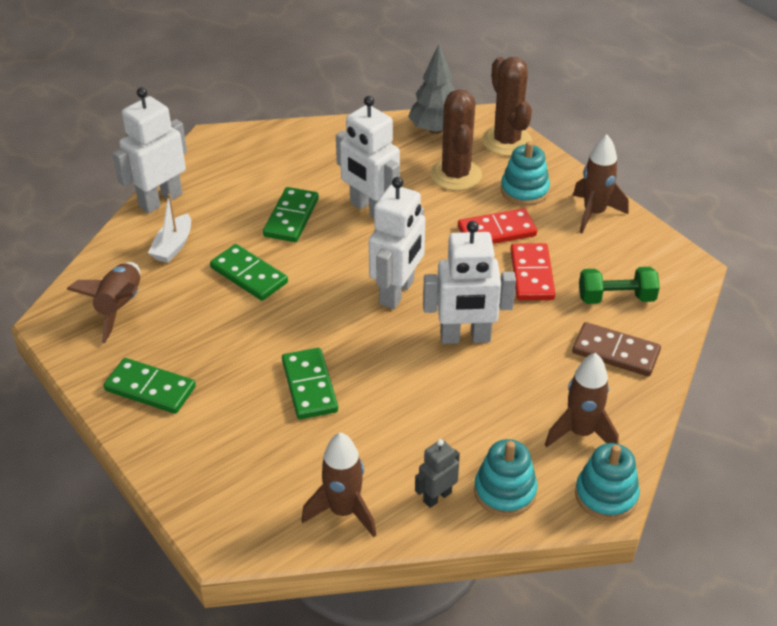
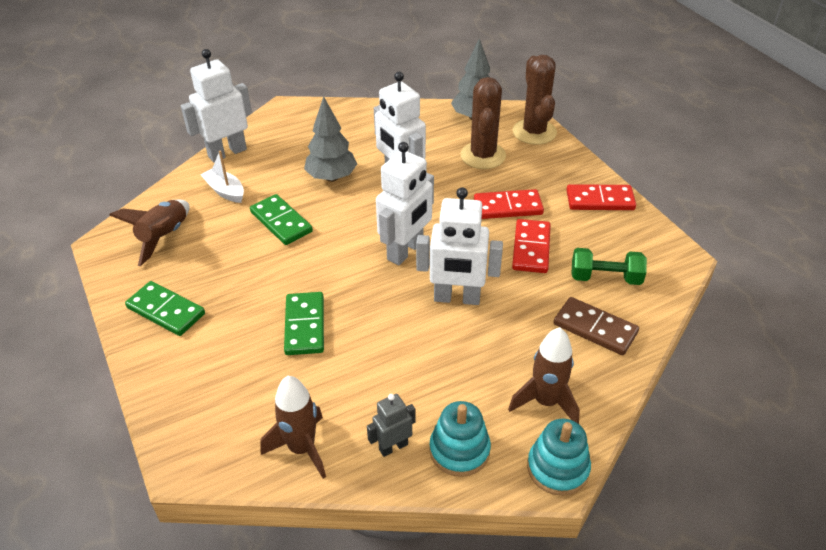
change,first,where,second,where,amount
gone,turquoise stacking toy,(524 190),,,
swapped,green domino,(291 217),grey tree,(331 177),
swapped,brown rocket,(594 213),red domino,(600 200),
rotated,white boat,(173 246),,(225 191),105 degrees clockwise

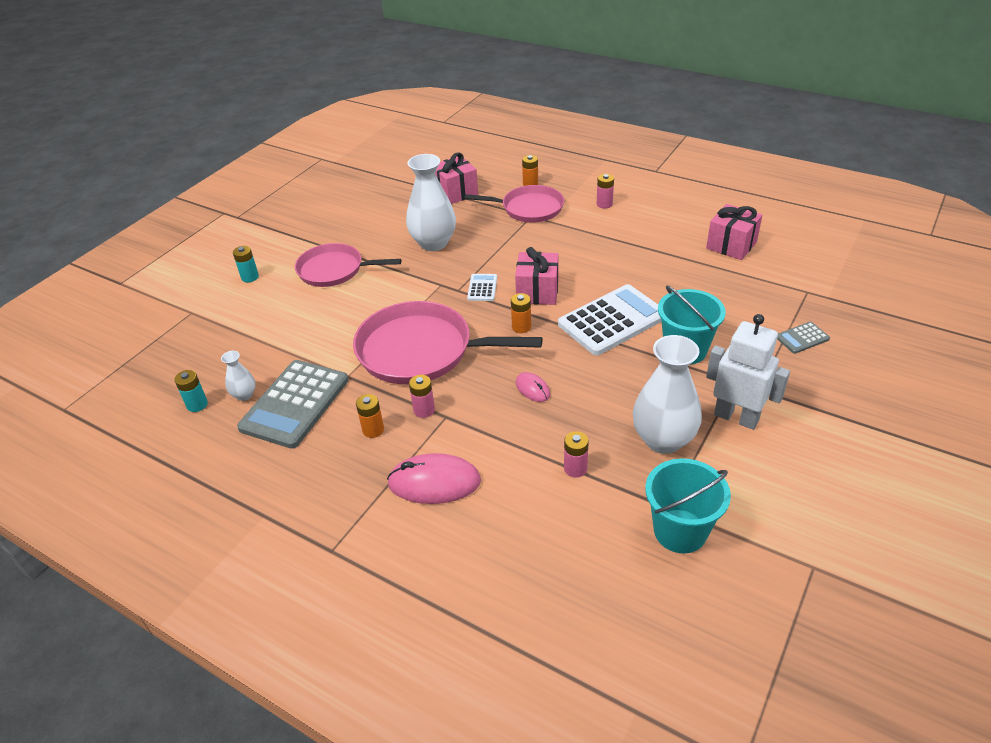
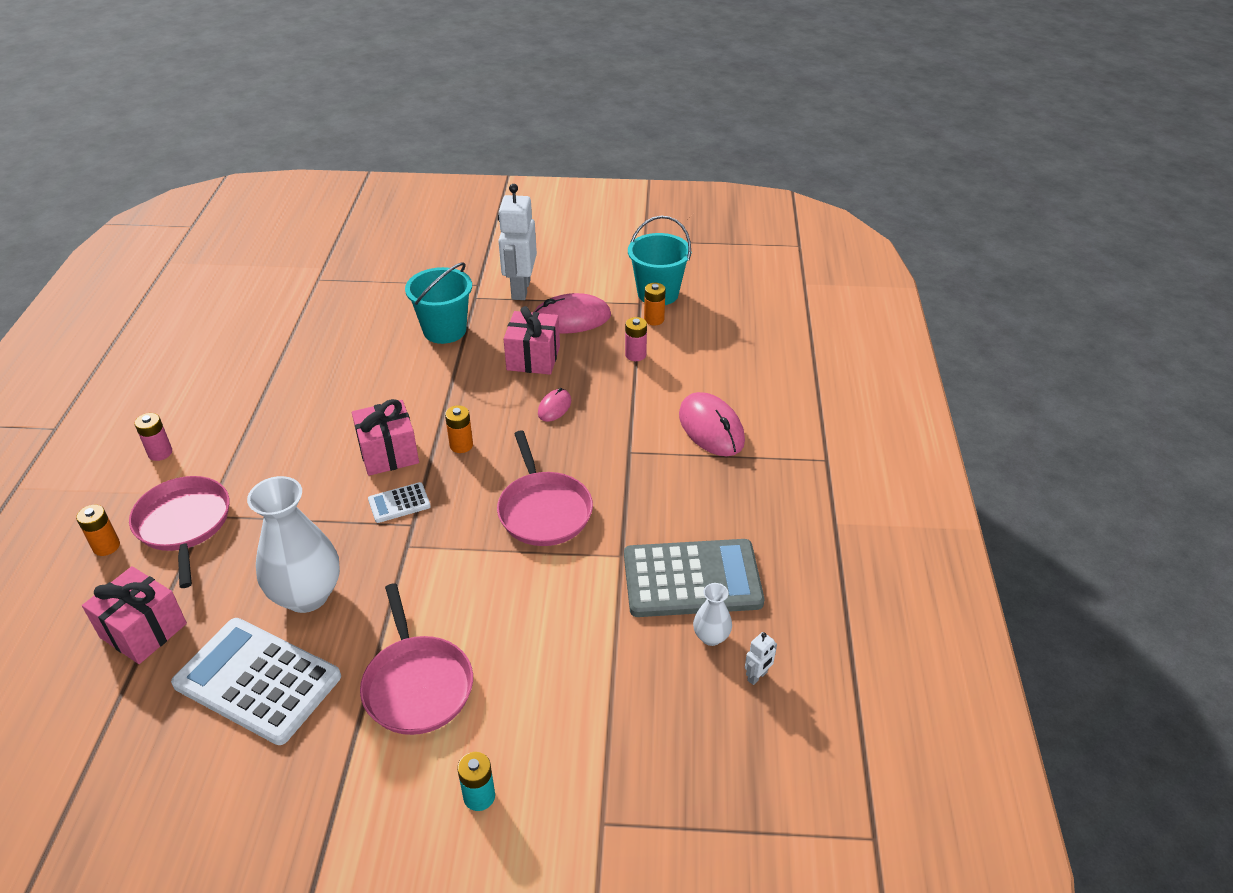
change,first,where,second,where,amount
gone,pink battery,(424 410),,,
gone,grey calculator,(802 338),,,
shifted,orange battery,(373 430),,(654 319),
shifted,white calculator,(612 320),,(257 680),
shifted,pink gift,(731 245),,(533 358),
swapped,turquoise battery,(197 404),white robot,(757 676),
swapped,white vase,(663 440),pink mouse,(571 319),
scaled,pink pan,(421 351),,(543 510),x0.65

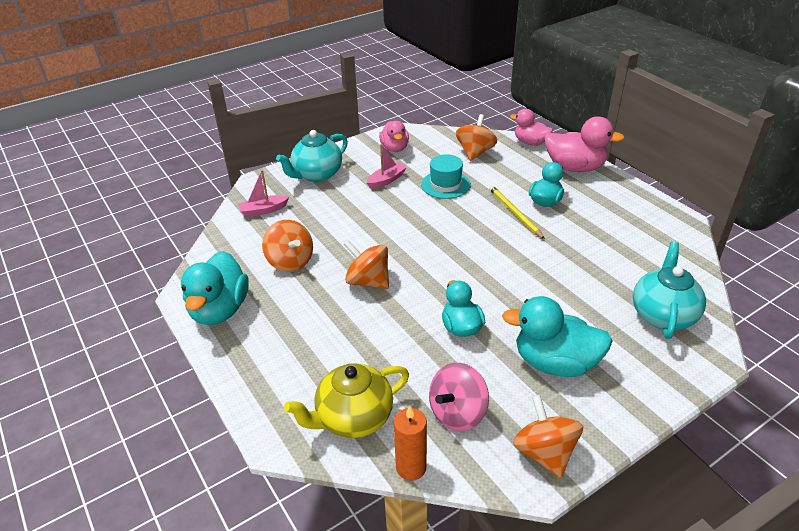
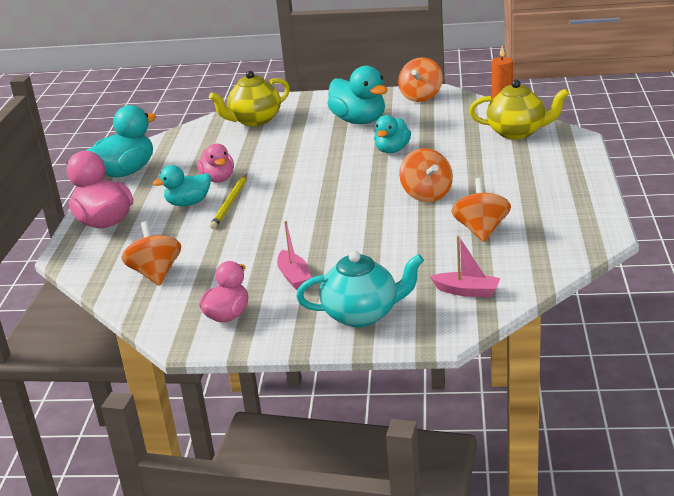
change,first,where,second,where,amount
gone,turquoise hat,(445 184),,,
gone,pink spinning top,(457 413),,,
shifted,turquoise duck,(220 310),,(126 172),
shifted,pink duck,(530 142),,(218 179),
repainted,turquoise teapot,(662 315),yellow teapot,(254 120),
rotated,pink boat,(386 180),,(294 277),105 degrees counterclockwise
rotated,orange spinning top,(475 152),,(156 273),105 degrees clockwise

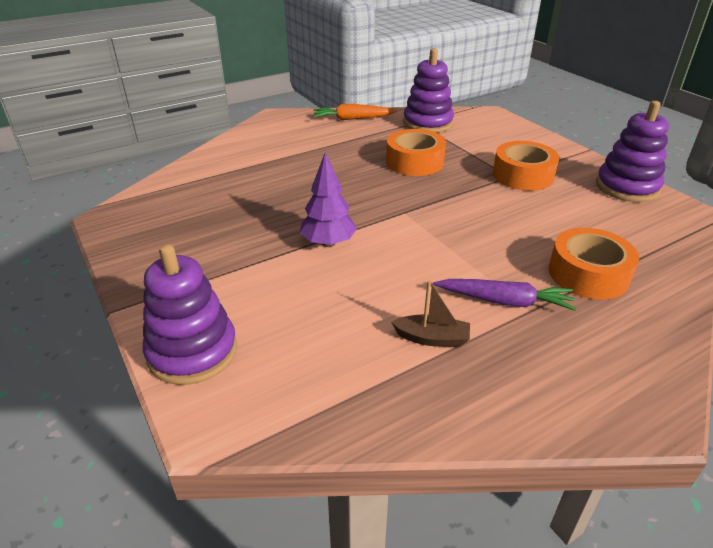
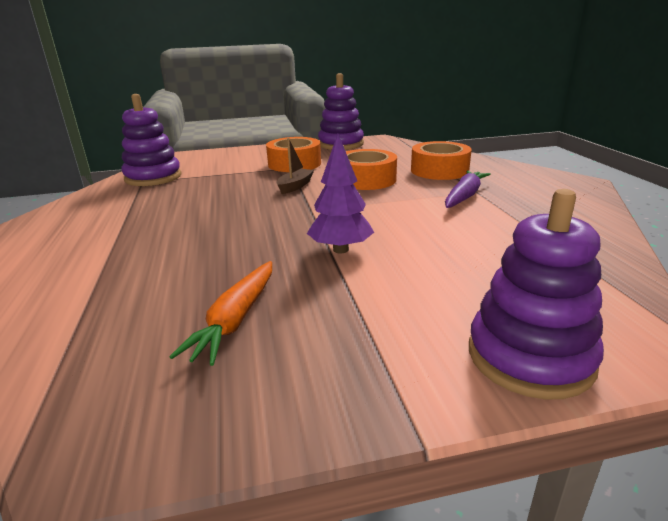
change,first,where,second,where,amount
shifted,orange carrot,(353 119),,(236 319),
shifted,orange tape,(414 162),,(366 179),
shifted,brown boat,(432 338),,(295 186),

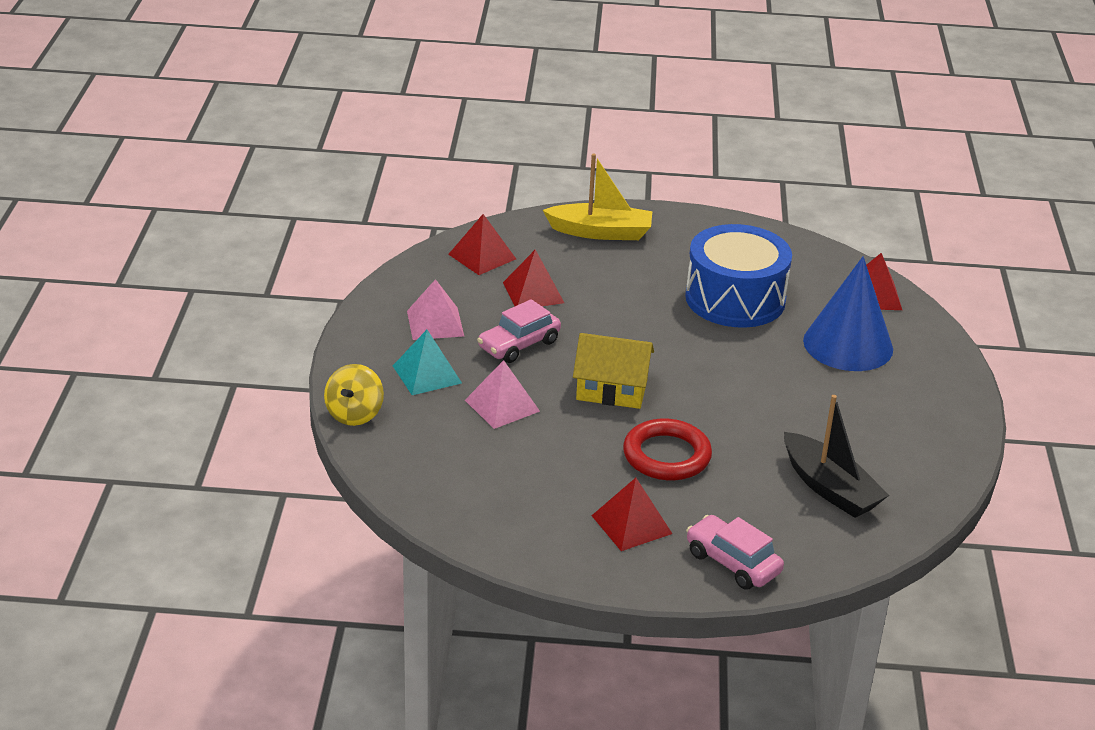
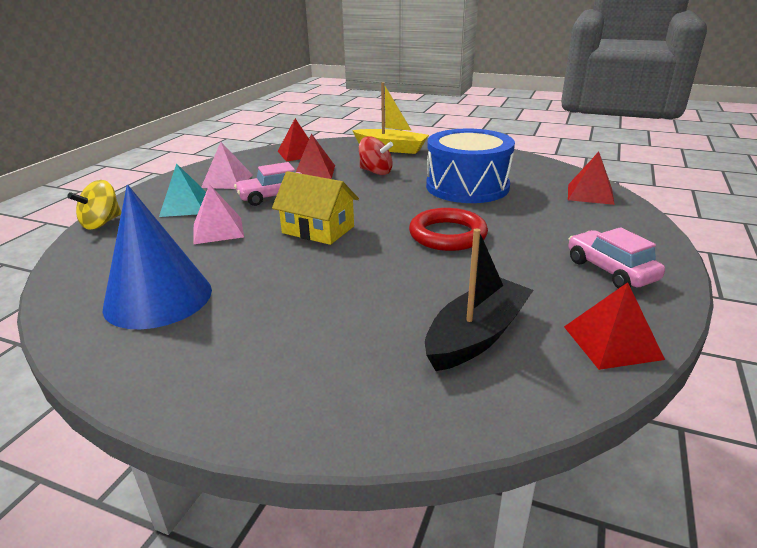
change,first,where,second,where,amount
new,,,red spinning top,(376 172),
shifted,red pyramid,(631 524),,(612 342),
shifted,red ring,(666 455),,(447 235),
shifted,pink car,(733 562),,(610 270),
shifted,blue cone,(848 344),,(158 298),
rotated,black boat,(829 488),,(477 336),120 degrees counterclockwise

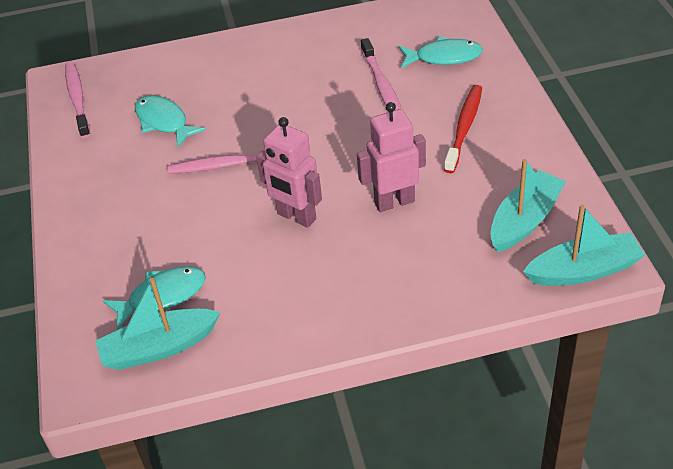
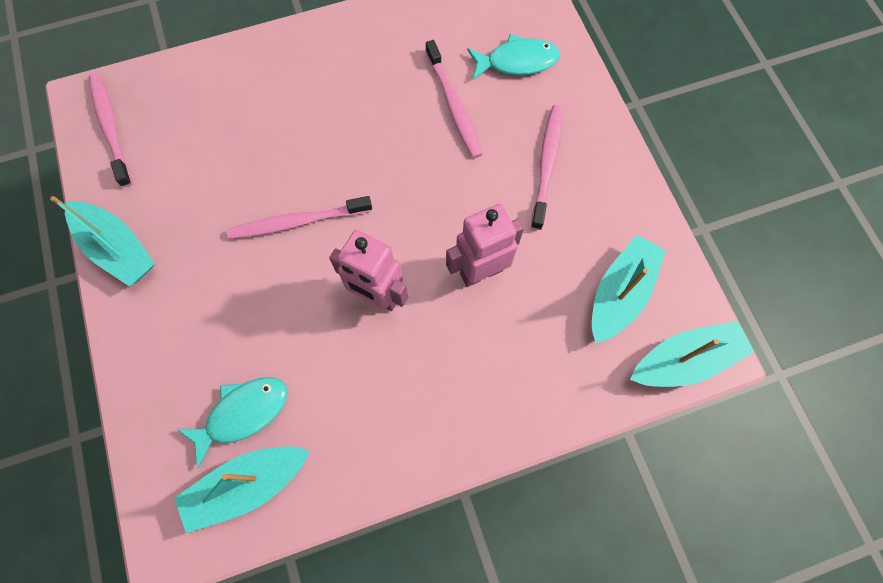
change,first,where,second,where,amount
gone,turquoise fish,(164 122),,,
new,,,turquoise boat,(118 249),
repainted,red toothbrush,(464 127),pink toothbrush,(547 164),

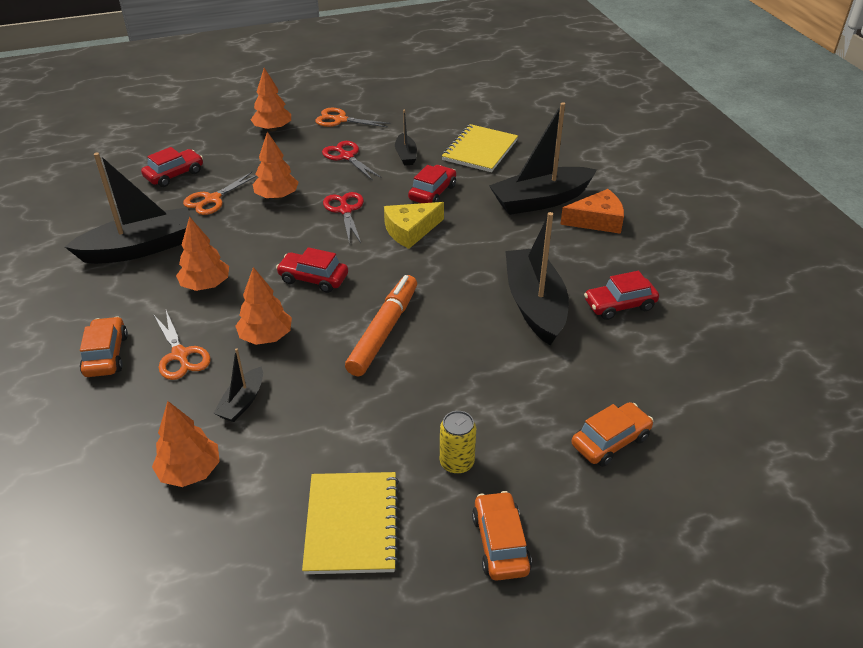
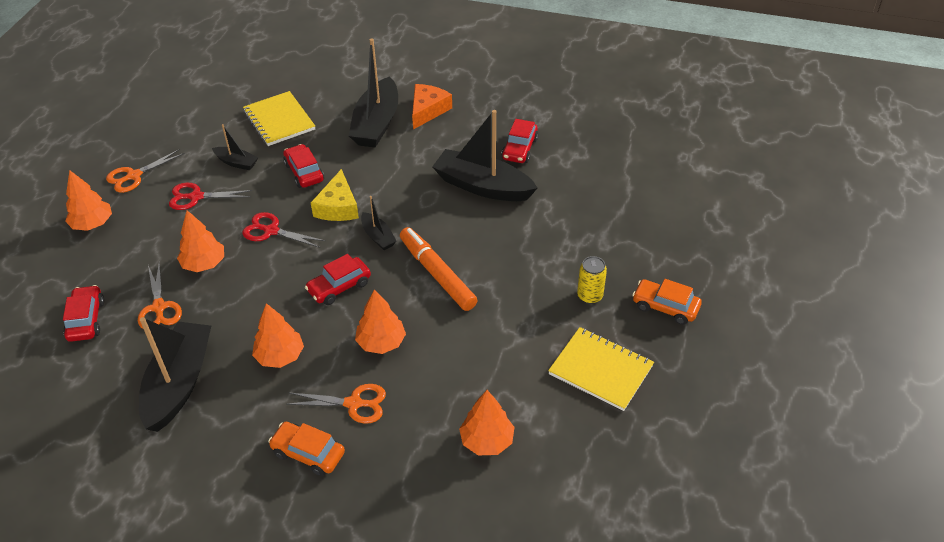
change,first,where,second,where,amount
gone,orange car,(610 441),,,
shifted,black boat,(242 402),,(378 236),

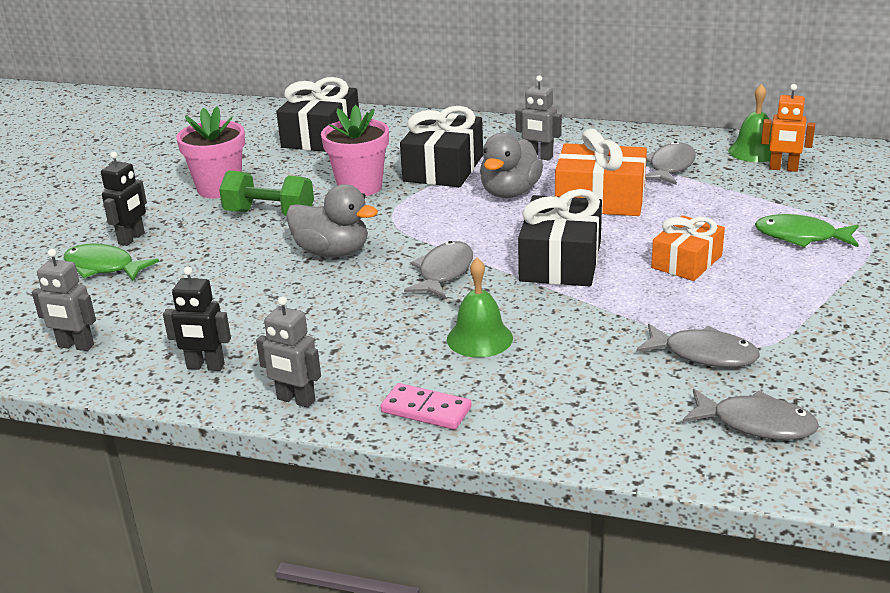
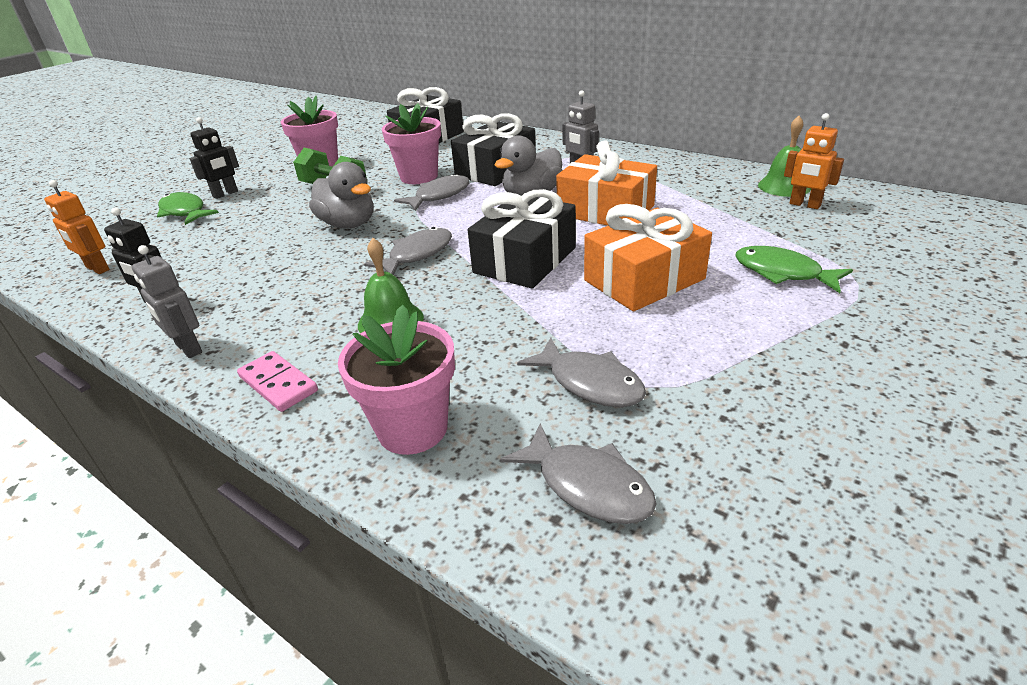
change,first,where,second,where,amount
new,,,pink flower pot,(412 428),
shifted,grey fish,(670 167),,(439 196),
repainted,grey robot,(75 346),orange robot,(97 269),
scaled,orange gift,(686 262),,(644 280),x1.51

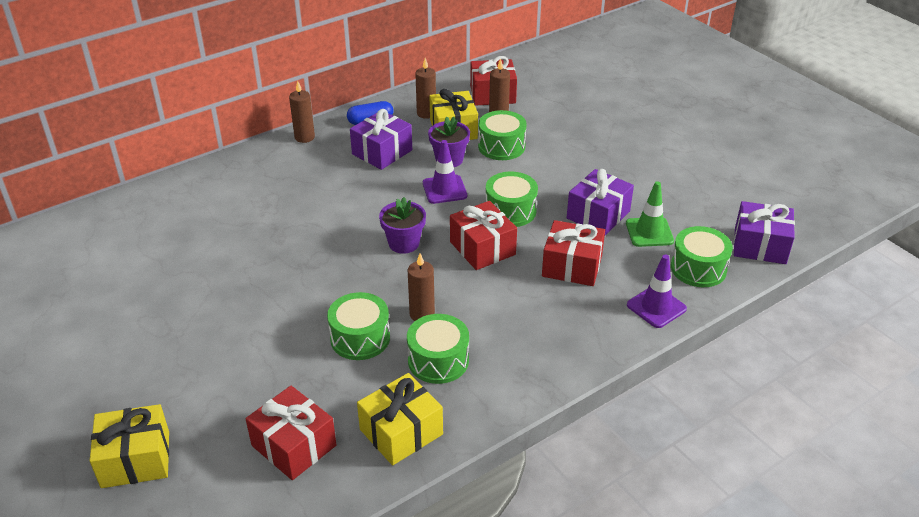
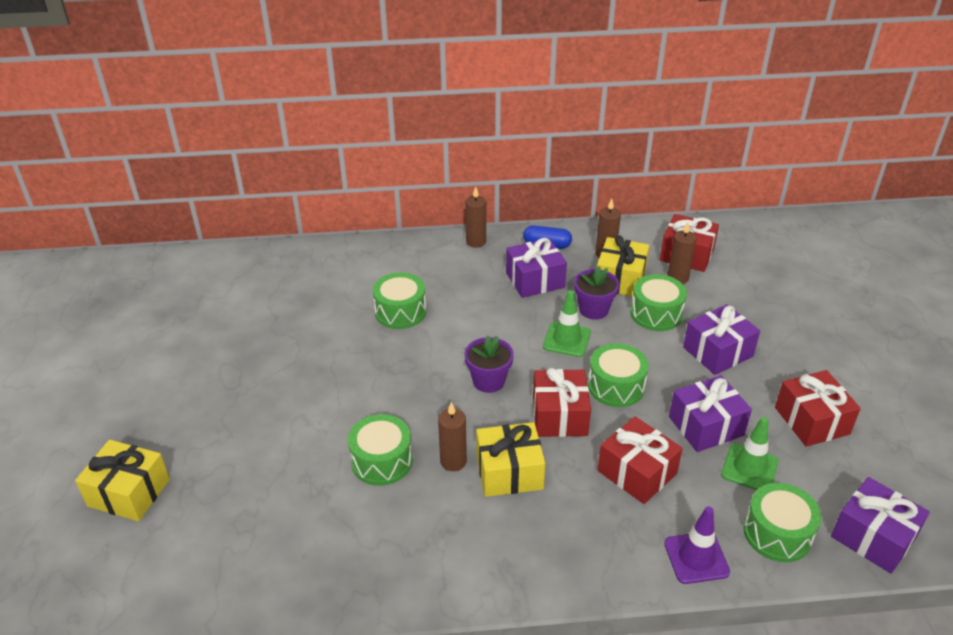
change,first,where,second,where,amount
new,,,purple gift,(718 352),
shifted,red gift,(294 445),,(812 420),
shifted,yellow gift,(401 432),,(509 472),
shifted,green drum,(438 360),,(400 312),
repainted,purple traffic cone,(444 189),green traffic cone,(566 339),

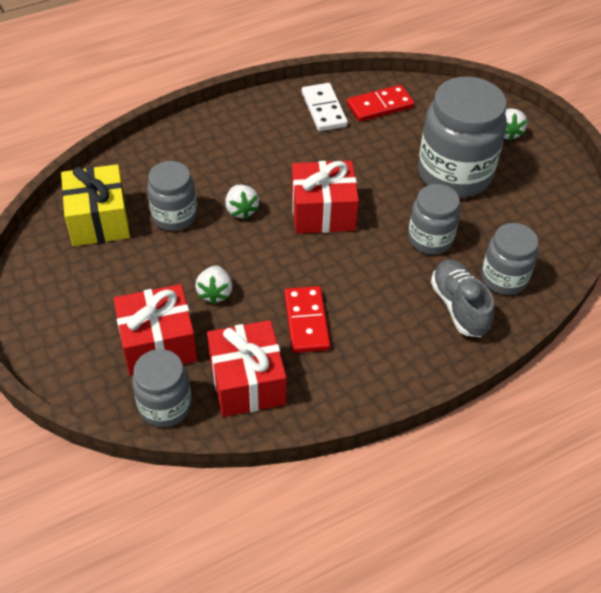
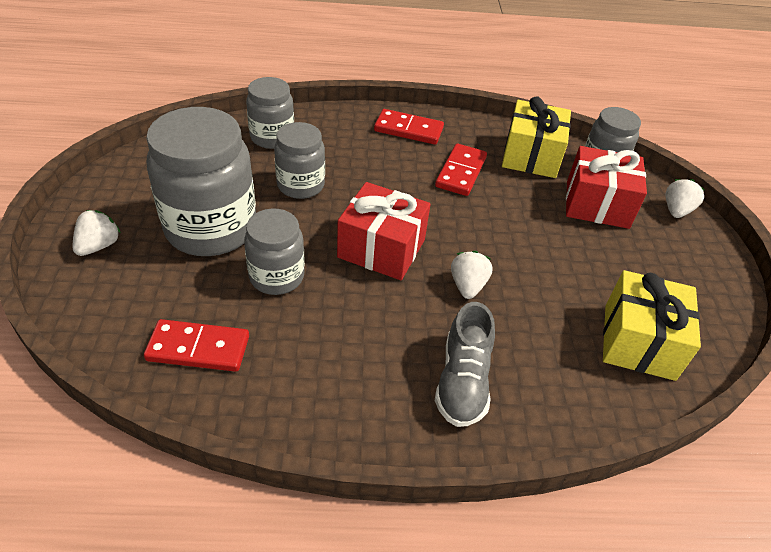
change,first,where,second,where,amount
gone,white domino,(324 109),,,
new,,,red domino,(408 130),
shifted,grey jar,(174 216),,(276 276),
shifted,white strawberry,(215 293),,(676 210),
shifted,grey shoe,(459 306),,(462 382),
repainted,red gift,(247 382),yellow gift,(531 156),

